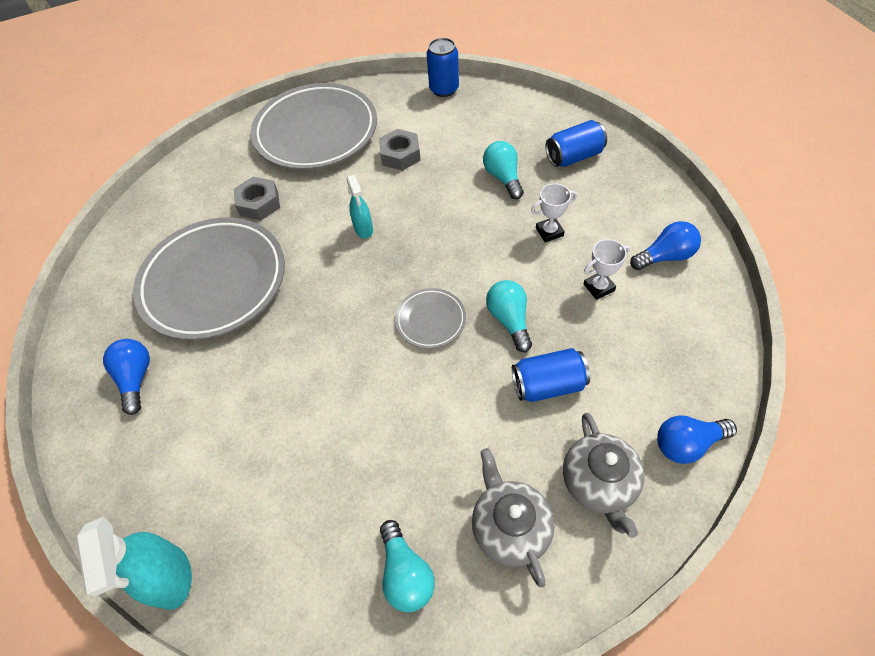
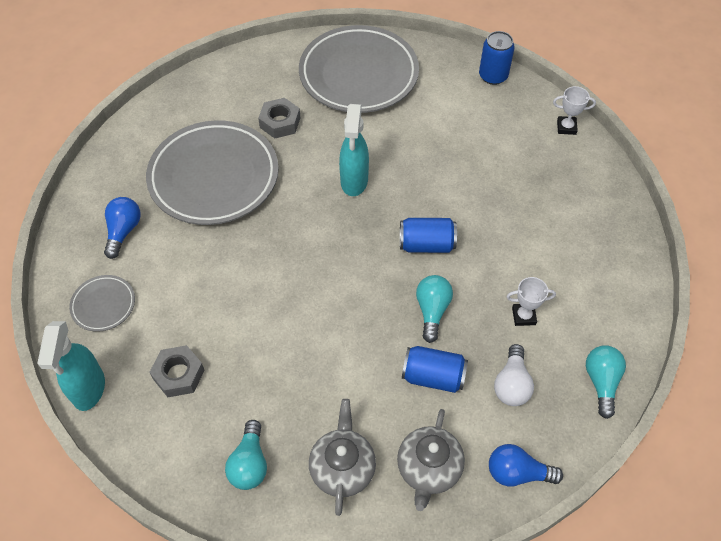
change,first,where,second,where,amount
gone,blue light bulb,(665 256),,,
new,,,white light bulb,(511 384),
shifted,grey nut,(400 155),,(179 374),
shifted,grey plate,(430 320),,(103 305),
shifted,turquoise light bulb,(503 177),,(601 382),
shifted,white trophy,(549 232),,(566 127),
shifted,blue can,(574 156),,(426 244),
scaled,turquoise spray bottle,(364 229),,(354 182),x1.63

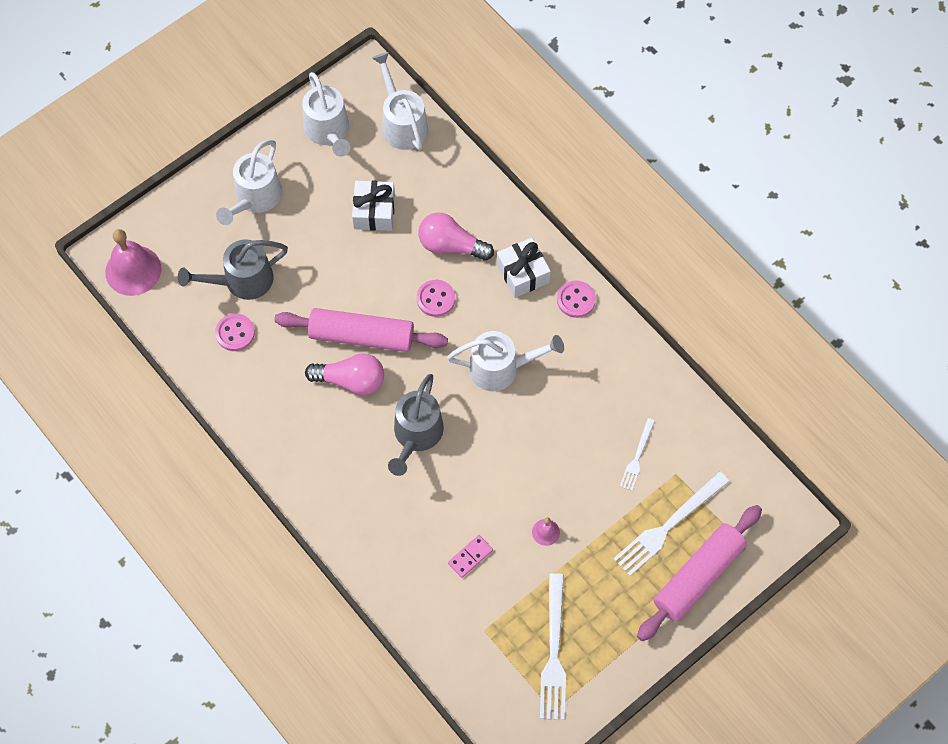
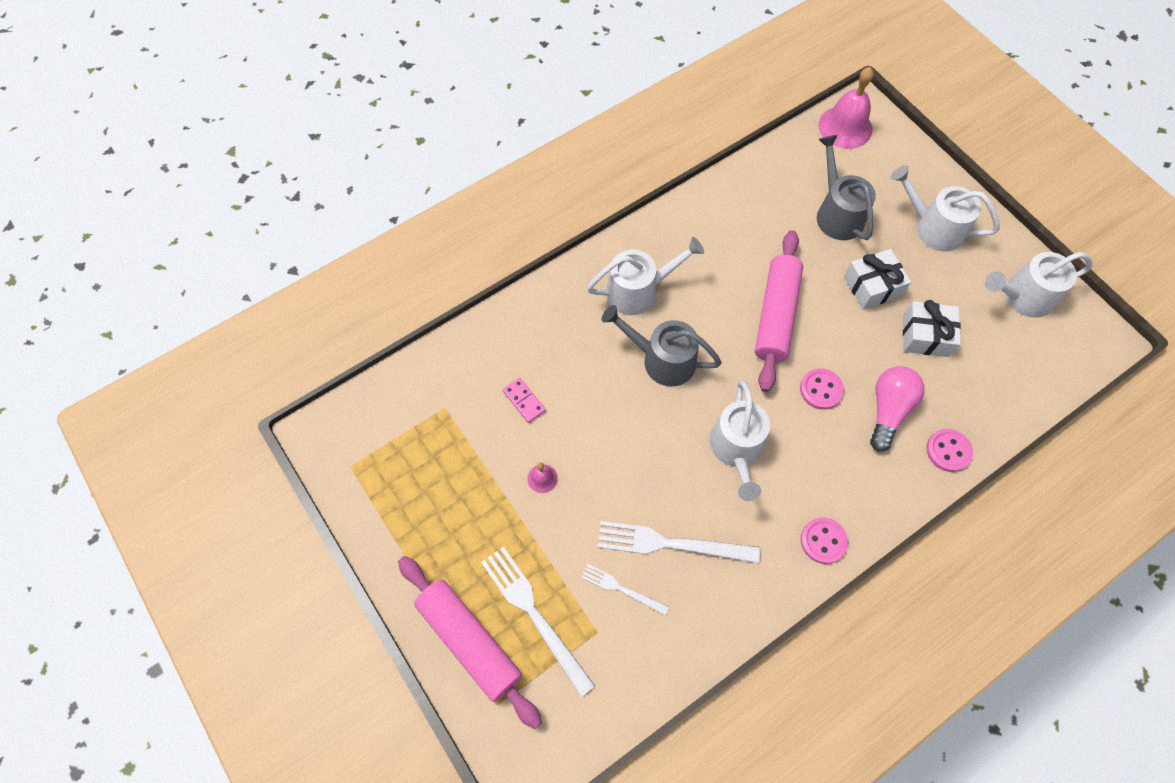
change,first,where,second,where,amount
gone,pink light bulb,(351 381),,,
shifted,pink button,(235 333),,(948 451),
shifted,white watering can,(402 123),,(639 290),
shifted,white gift,(523 273),,(872 286),
shifted,white fork,(554 652),,(671 544),

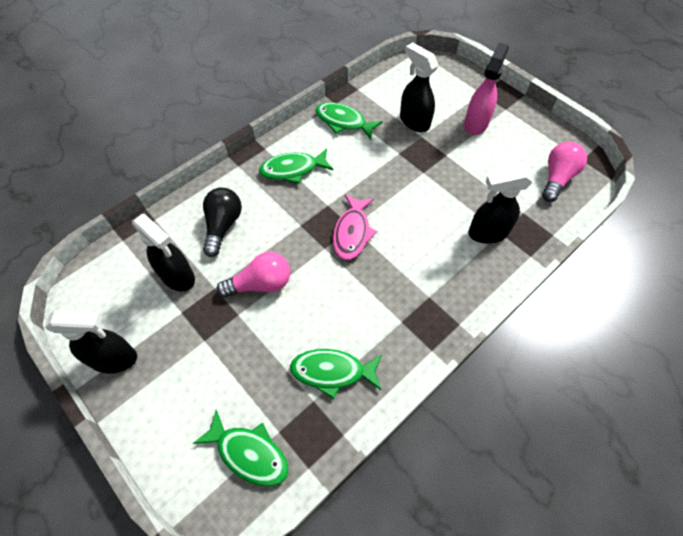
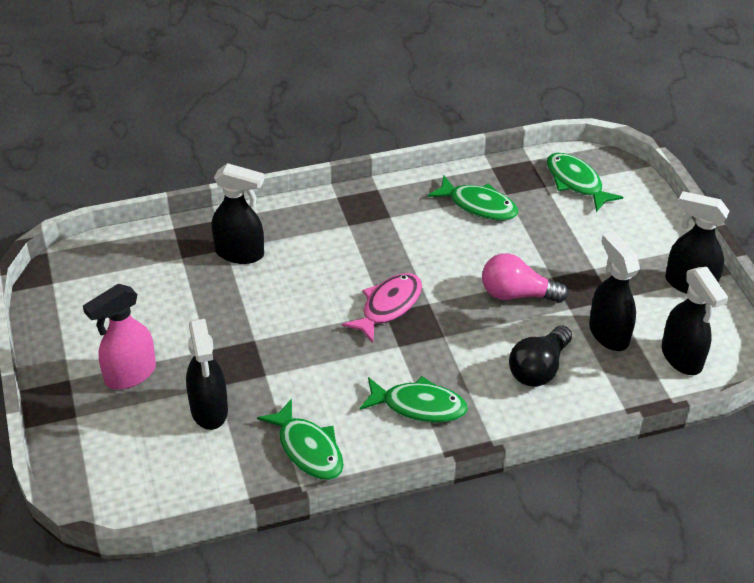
change,first,where,second,where,amount
gone,pink light bulb,(557 178),,,
new,,,black spray bottle,(682 358),

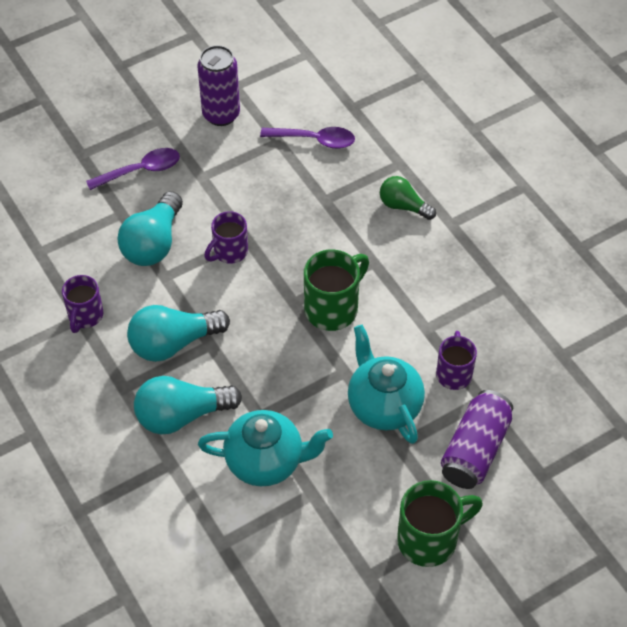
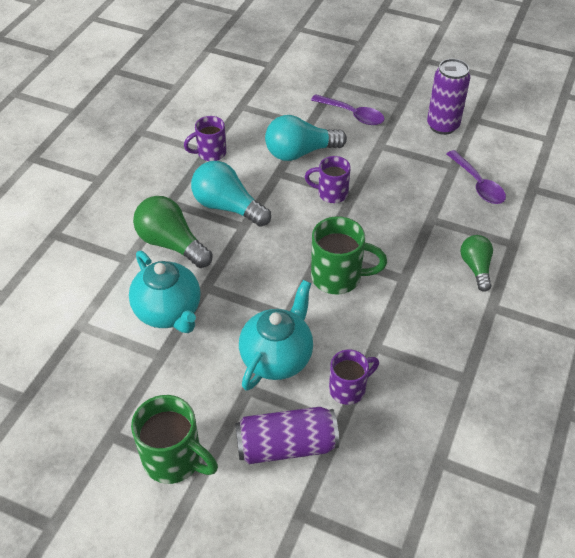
change,first,where,second,where,amount
repainted,turquoise light bulb,(181 415),green light bulb,(171 244),

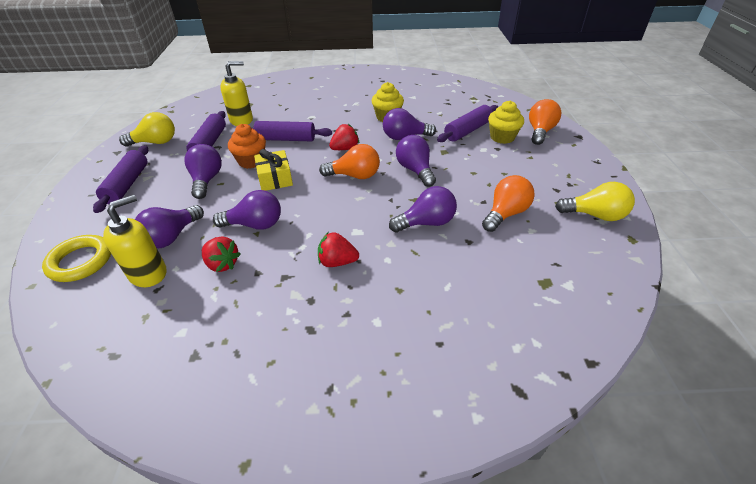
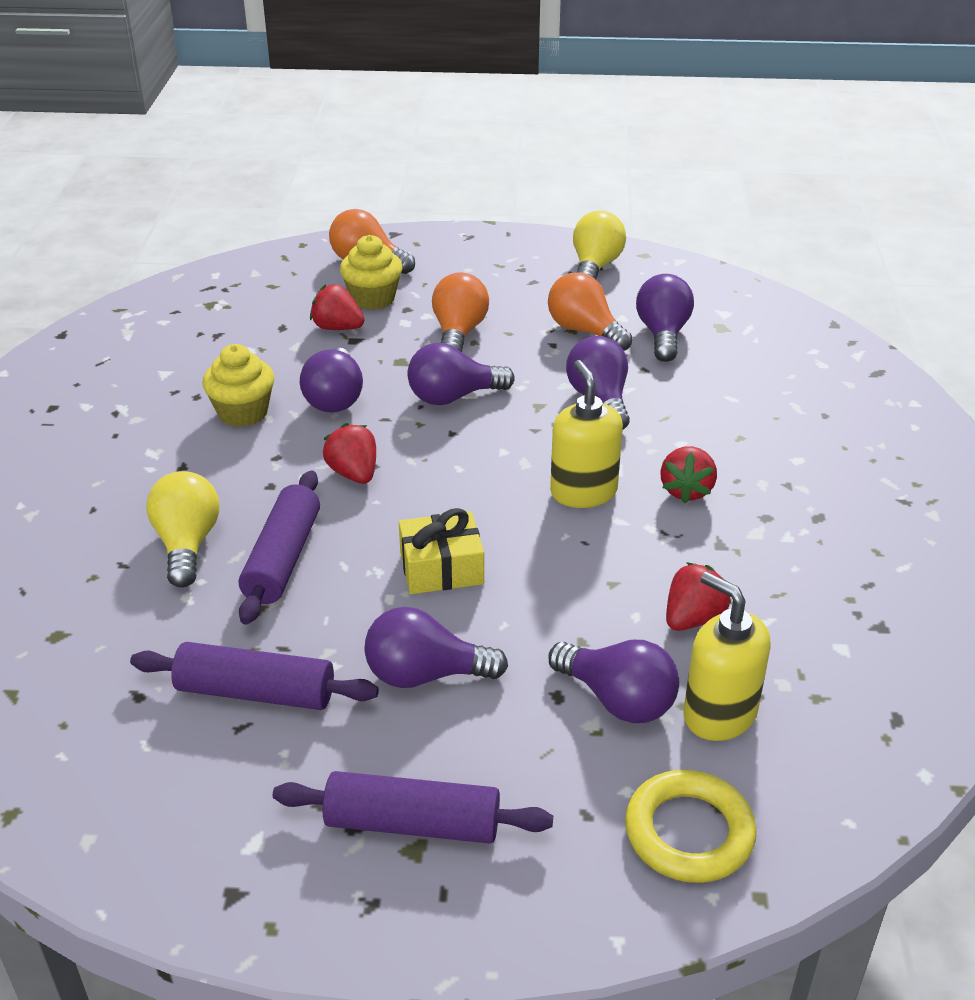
change,first,where,second,where,amount
gone,orange cupcake,(251 161),,,
shifted,yellow light bulb,(155 142),,(187 544),
shifted,purple light bulb,(255 225),,(663 334),
shifted,yellow soap dispenser,(241 120),,(583 492),
shifted,orange light bulb,(354 176),,(458 333),
swapped,purple rolling pin,(468 131),red strawberry,(337 328),

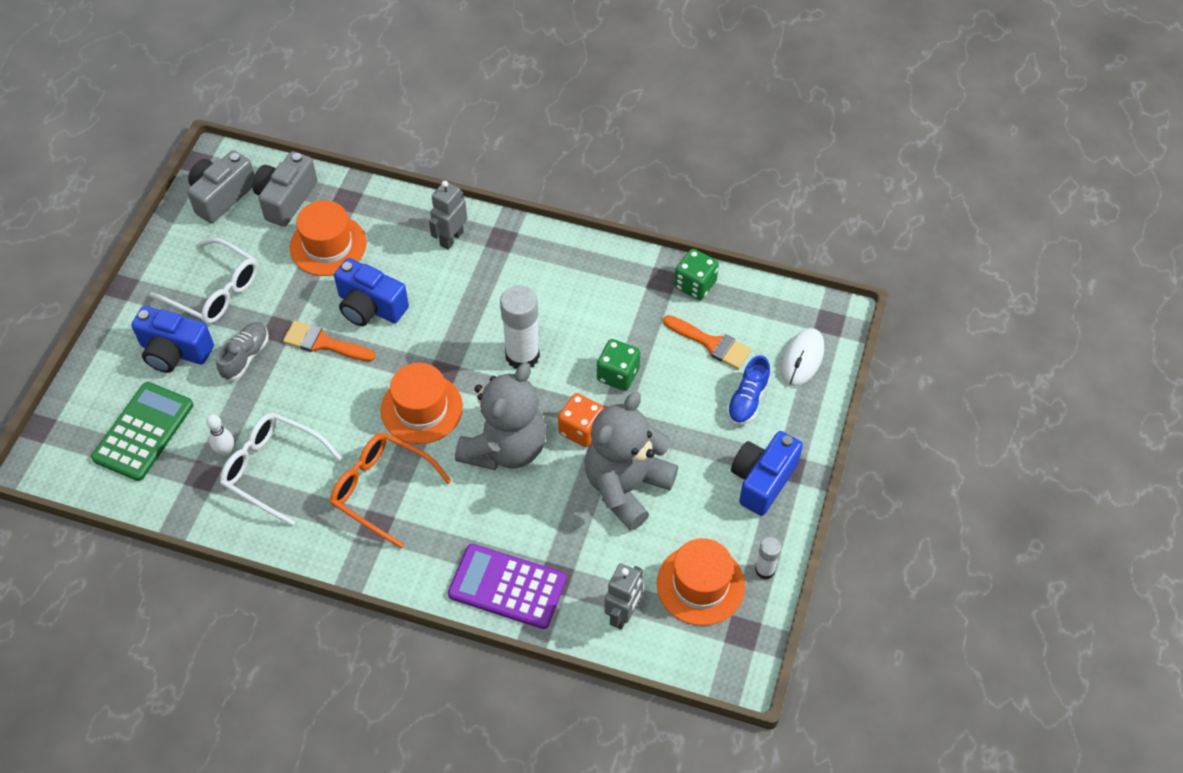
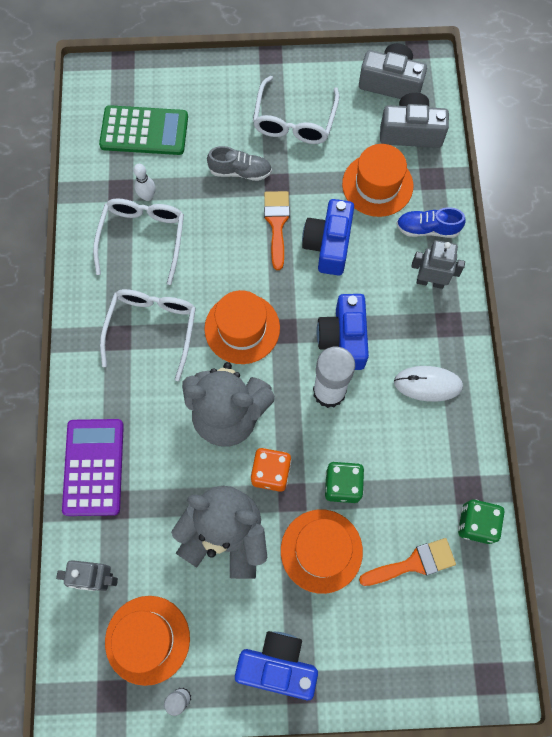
change,first,where,second,where,amount
new,,,orange hat,(321 550),
shifted,blue camera,(174 351),,(343 339),
shifted,blue shoe,(747 400),,(427 229),
shifted,white mouse,(802 359),,(427 384),
repainted,orange glasses,(381 489),white glasses,(152 328),
rotated,orange brush,(711 343),,(413 563),120 degrees counterclockwise

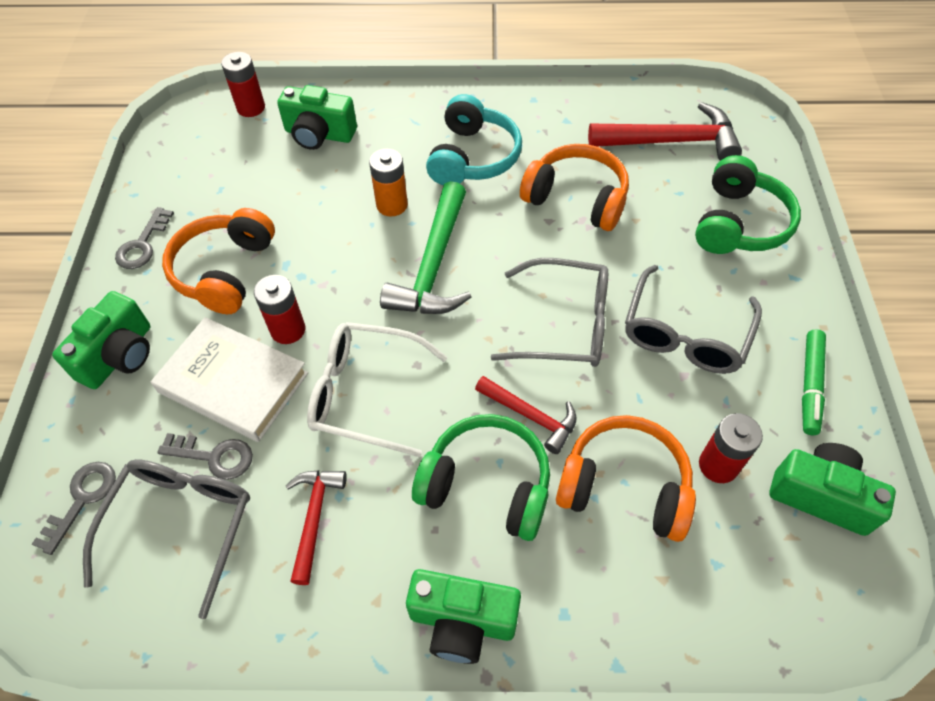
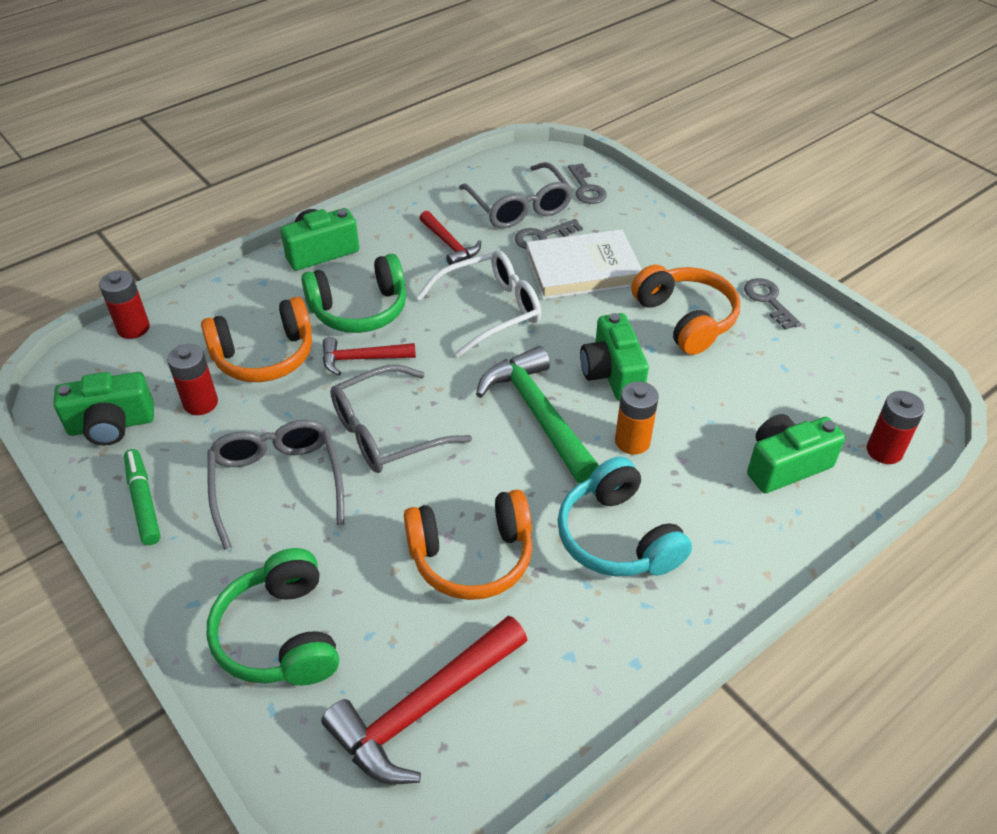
change,first,where,second,where,amount
shifted,green camera,(119 356),,(612 373),
shifted,red battery,(288 330),,(133 328),

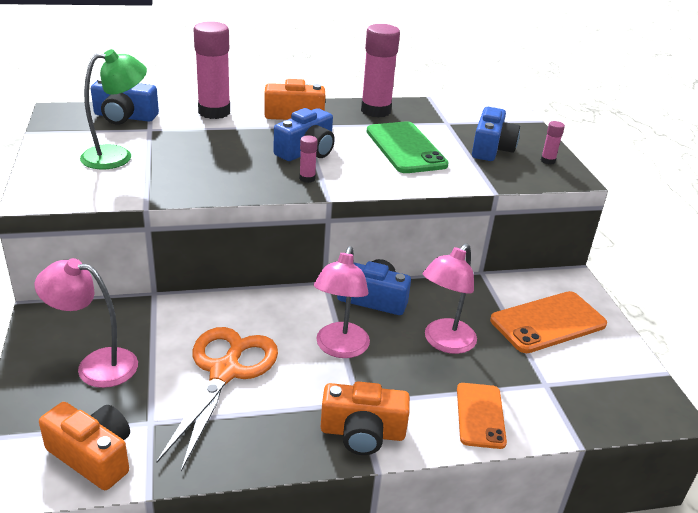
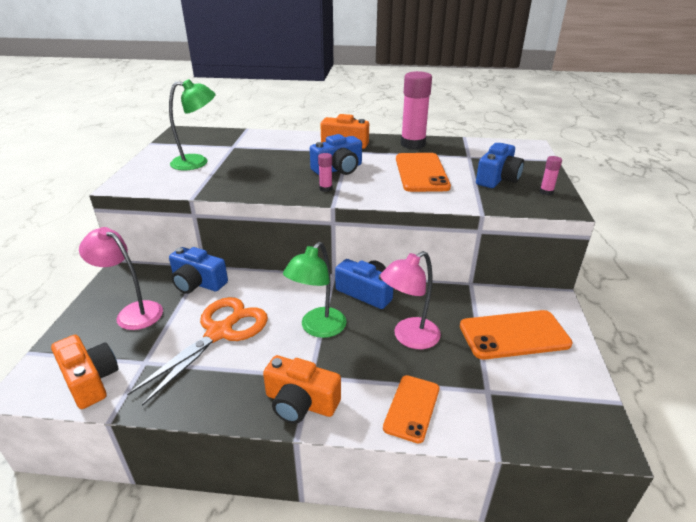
change,first,where,second,where,amount
gone,pink glue stick,(214 112),,,
shifted,blue camera,(124 117),,(198 283),
repainted,pink lamp,(339 348),green lamp,(318 328),
repainted,green phone,(406 148),orange phone,(421 173),

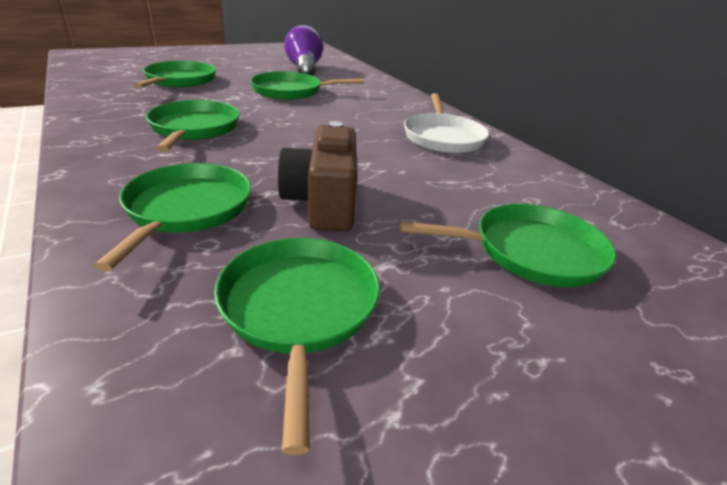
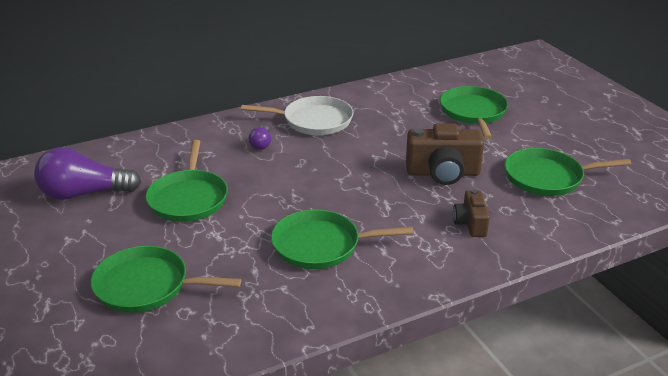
change,first,where,second,where,amount
new,,,purple light bulb,(261 144),
swapped,green pan,(186 209),brown camera,(470 224),

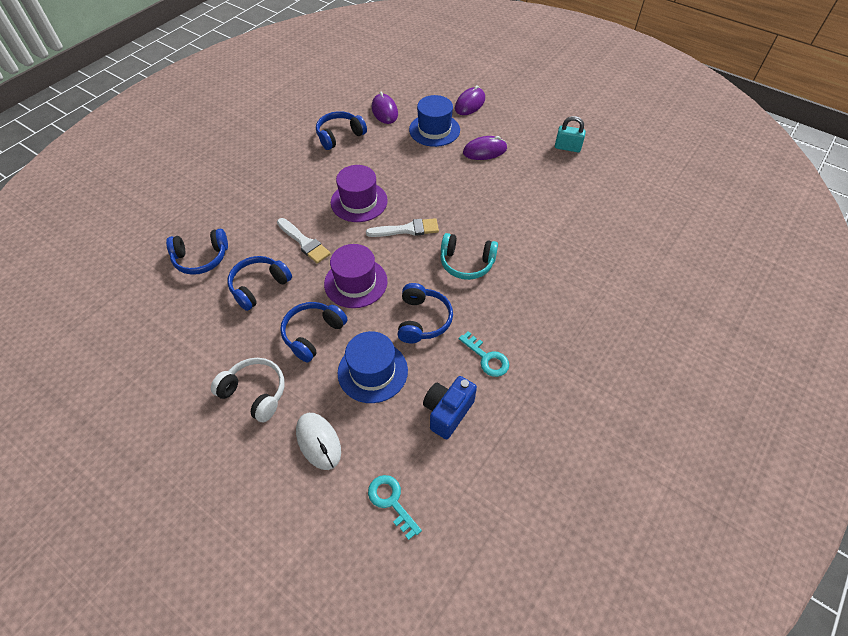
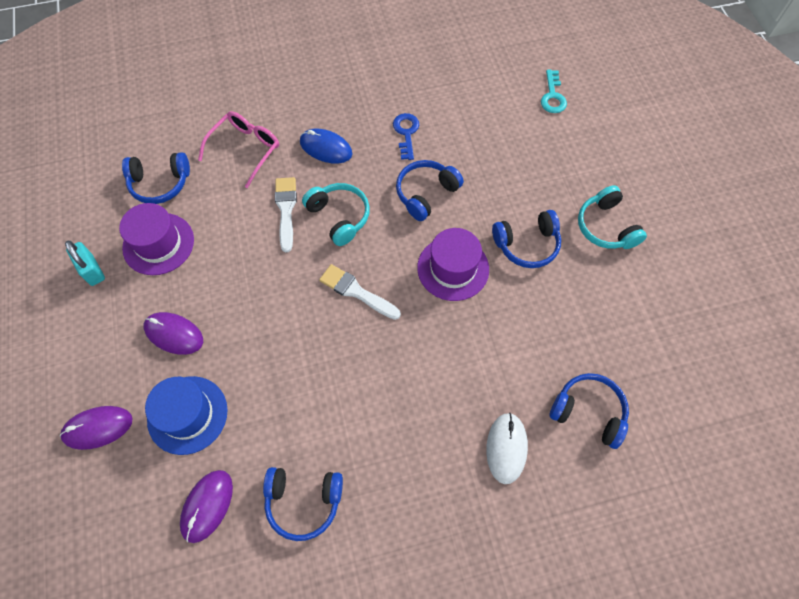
change,first,where,second,where,amount
gone,blue hat,(372 371),,,
gone,blue camera,(447 412),,,
new,,,pink glasses,(245 149),
new,,,blue mouse,(326 148),
shifted,blue headphones,(259 286),,(160 183),
shifted,white brush,(304 242),,(286 210),
shifted,white mouse,(318 441),,(506 448),
shifted,purple hat,(359 201),,(158 244),
repainted,white headphones,(255 393),turquoise headphones,(606 227),
repainted,turquoise key,(487 358),blue key,(406 133),

